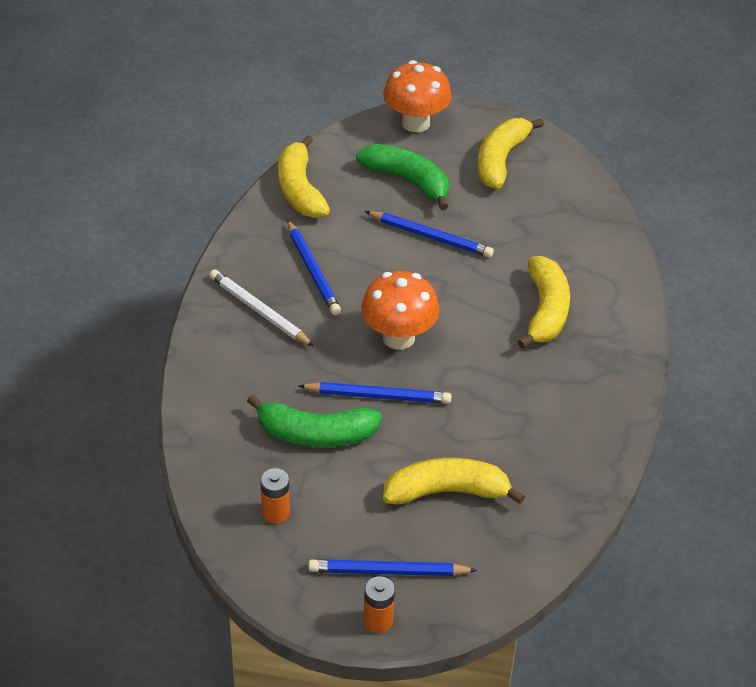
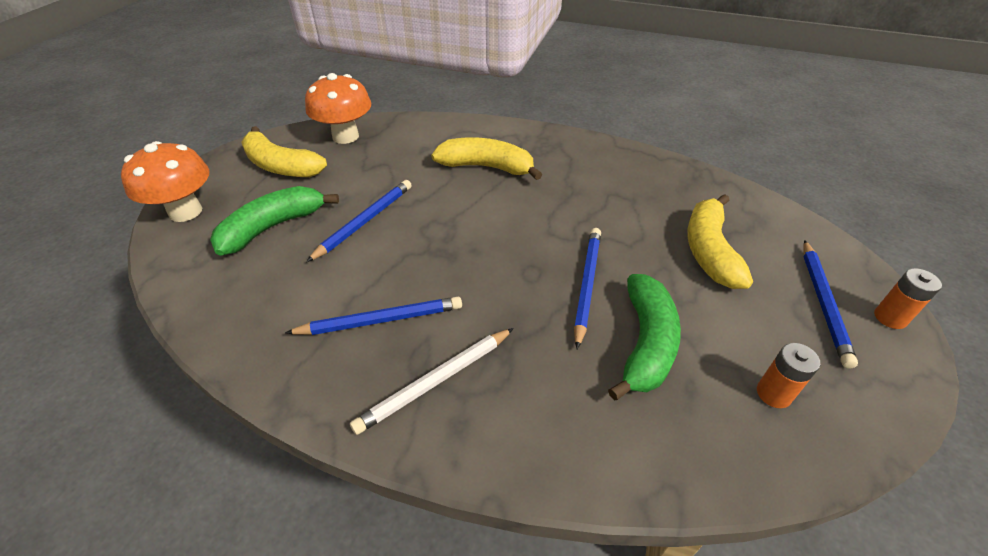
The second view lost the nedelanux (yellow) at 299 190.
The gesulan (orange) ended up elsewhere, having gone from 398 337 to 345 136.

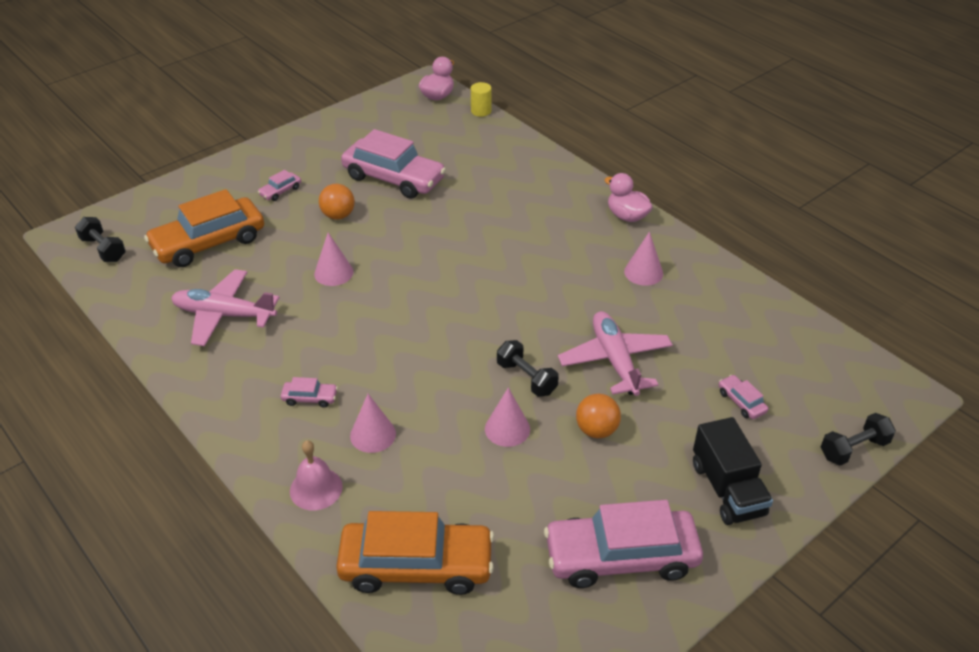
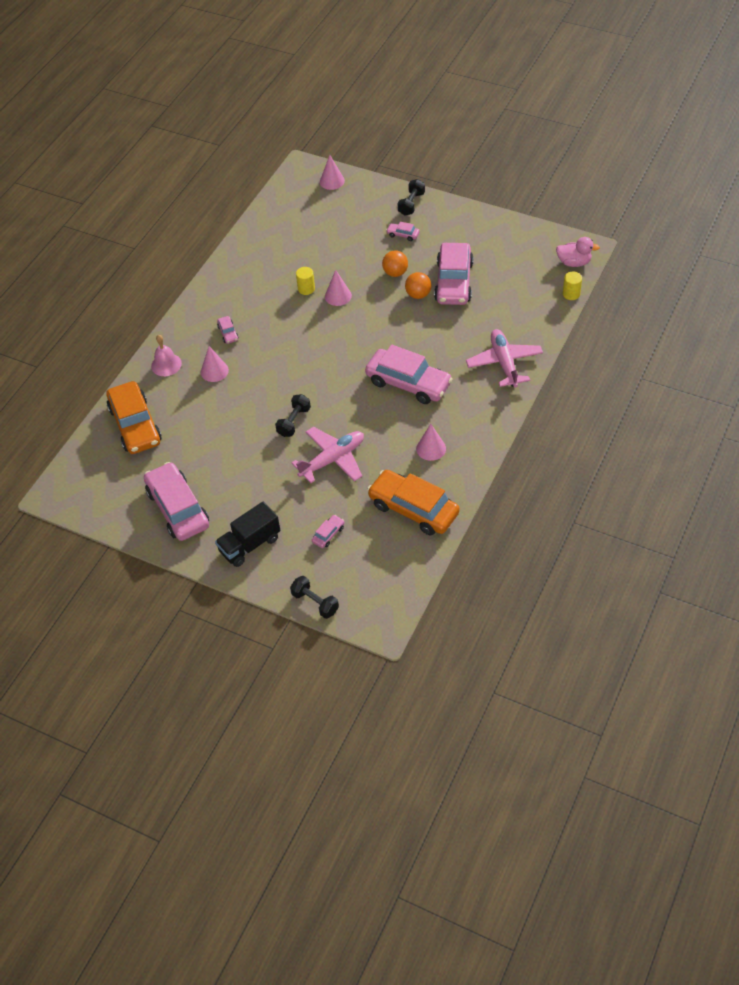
The second view lost the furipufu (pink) at 627 216.
The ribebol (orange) ended up elsewhere, having gone from 209 242 to 413 509.
The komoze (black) ended up elsewhere, having gone from 103 249 to 411 204.
The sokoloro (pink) ended up elsewhere, having gone from 224 315 to 504 363.
The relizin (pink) ended up elsewhere, having gone from 507 429 to 332 181.
The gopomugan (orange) ended up elsewhere, having gone from 596 430 to 418 295.
The second view gained the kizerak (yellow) at 306 289.
The second view gained the ribebol (pink) at 408 383.

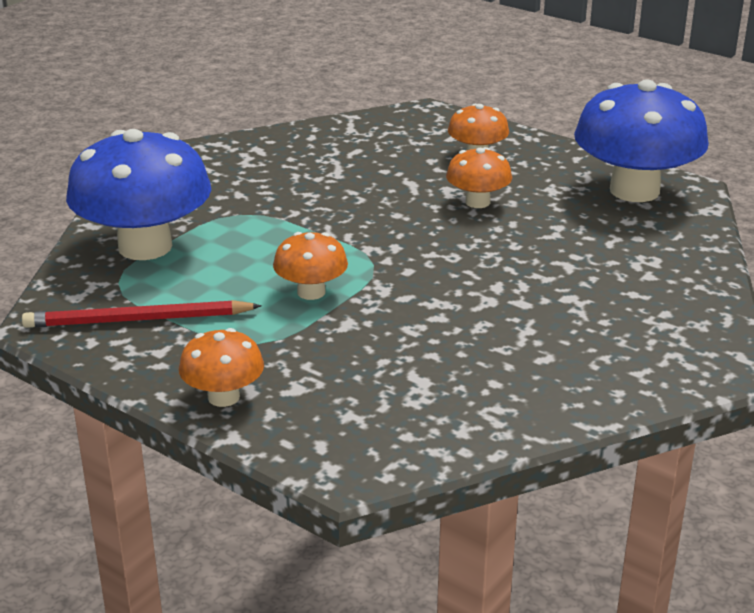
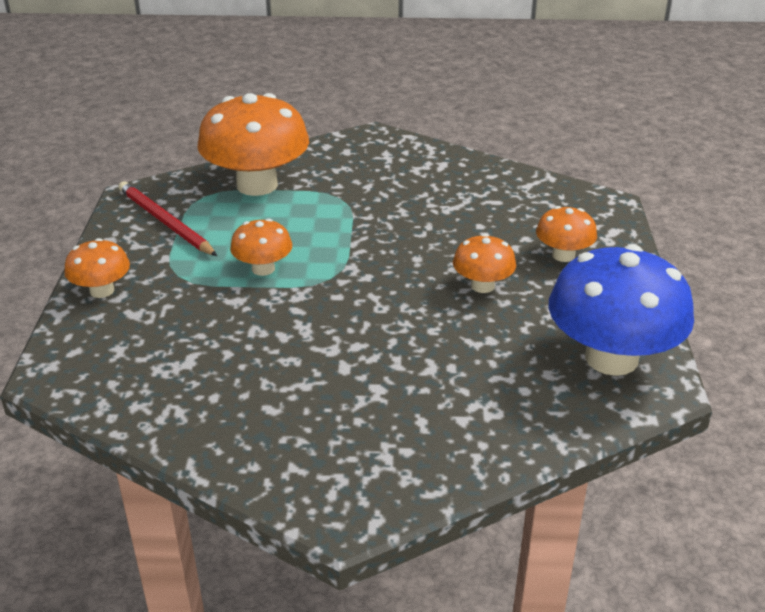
What was the gesulan (blue) at 145 247 turned into the gesulan (orange) at 257 185.

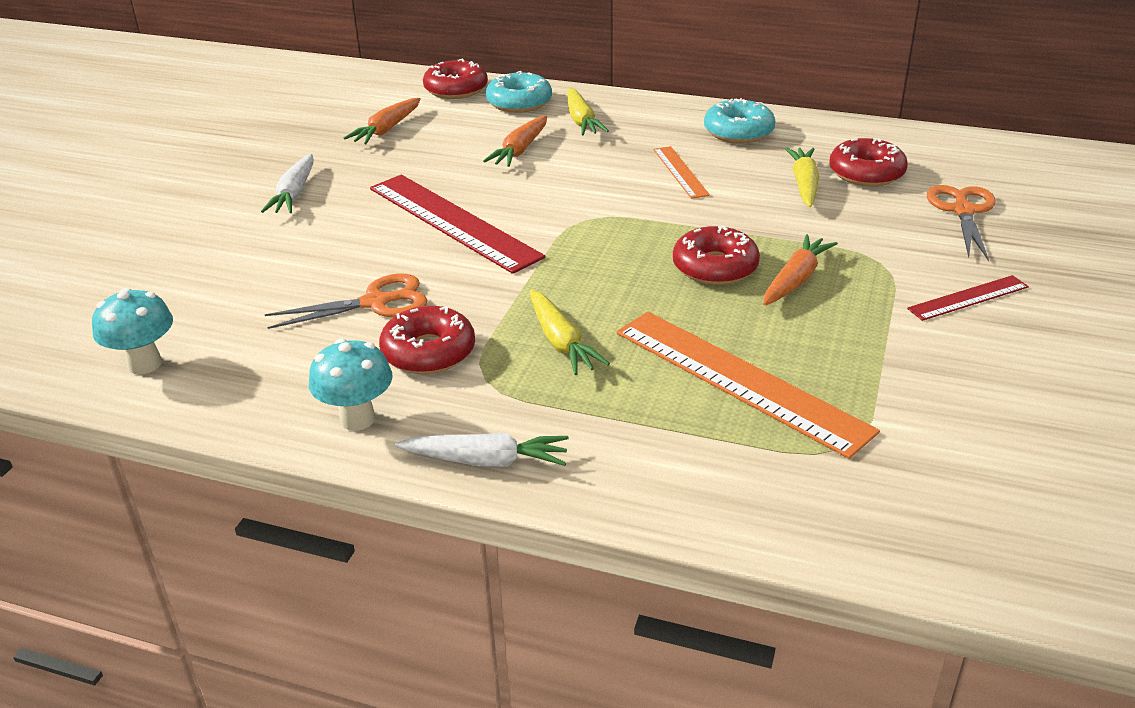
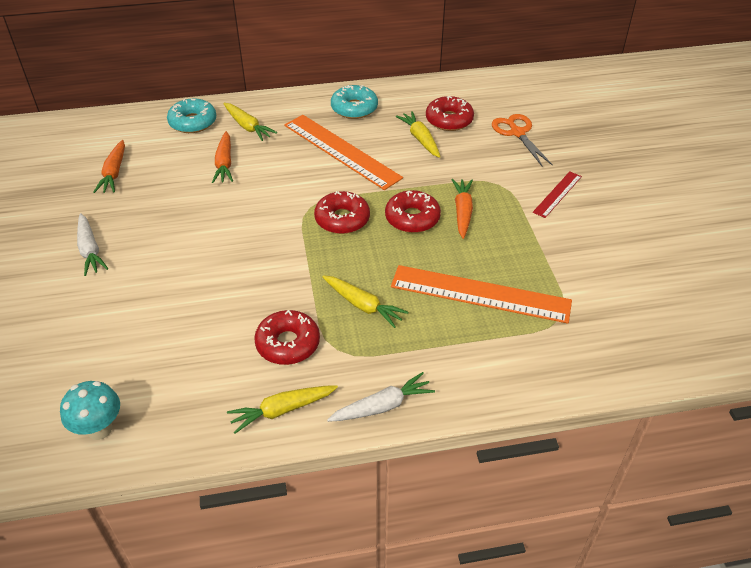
The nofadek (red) ended up elsewhere, having gone from 456 89 to 342 219.
The size of the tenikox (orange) at 680 172 changed by a factor of 1.98.
The second view lost the tenikox (red) at 452 222.
The second view lost the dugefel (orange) at 376 303.
Where the gesulan (turquoise) stood at 357 419, the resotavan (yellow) came to stand at 282 410.

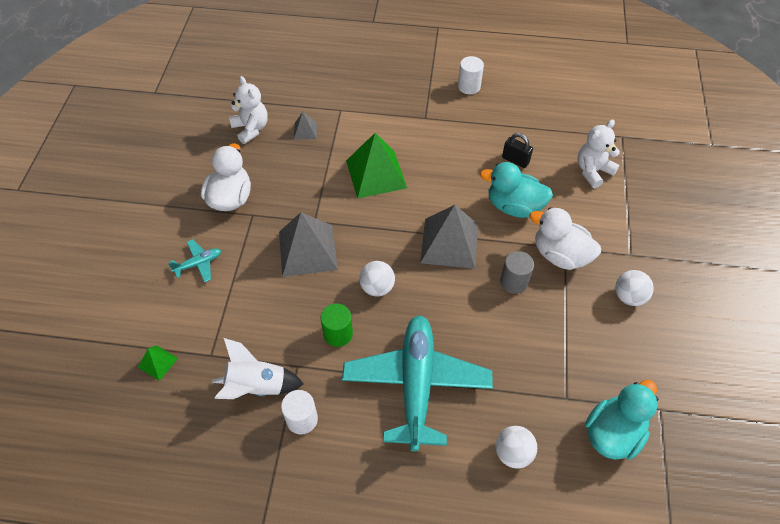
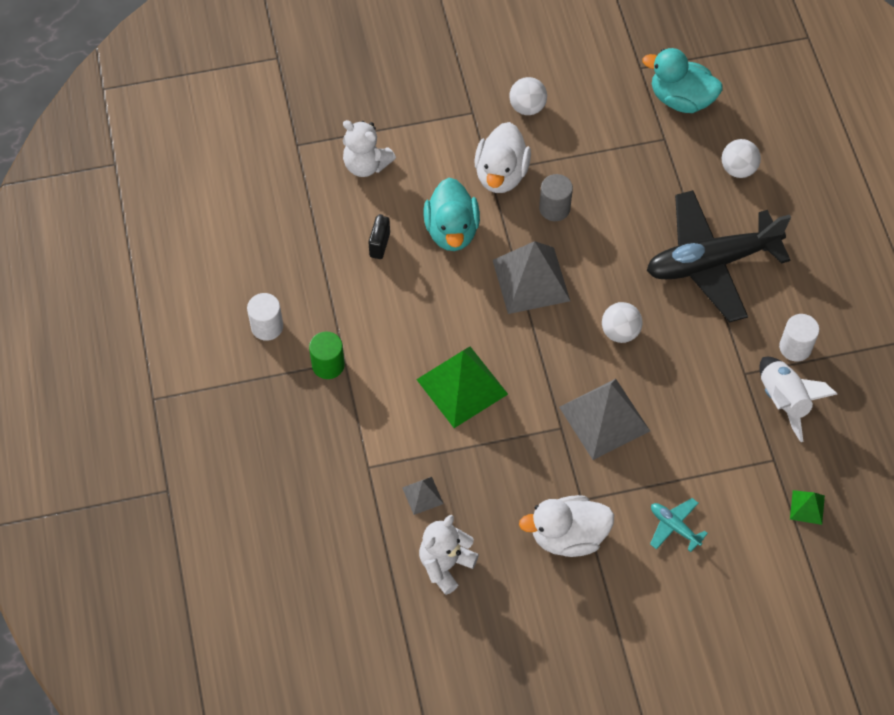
The kizerak (green) ended up elsewhere, having gone from 338 334 to 328 365.
What was the sokoloro (turquoise) at 416 384 turned into the sokoloro (black) at 711 262.

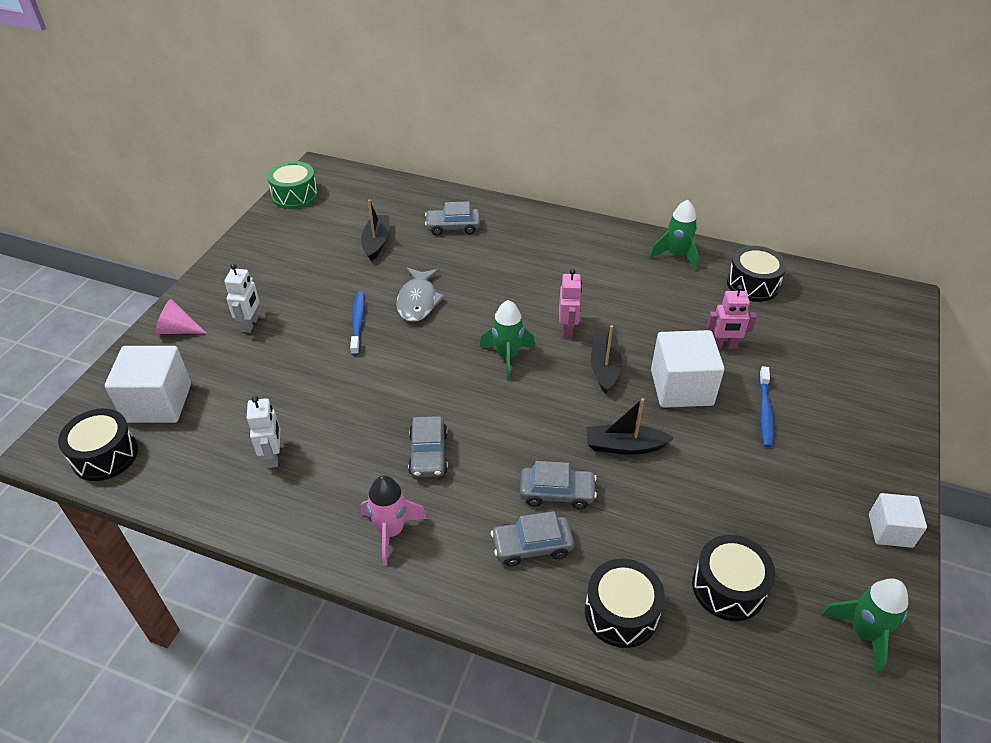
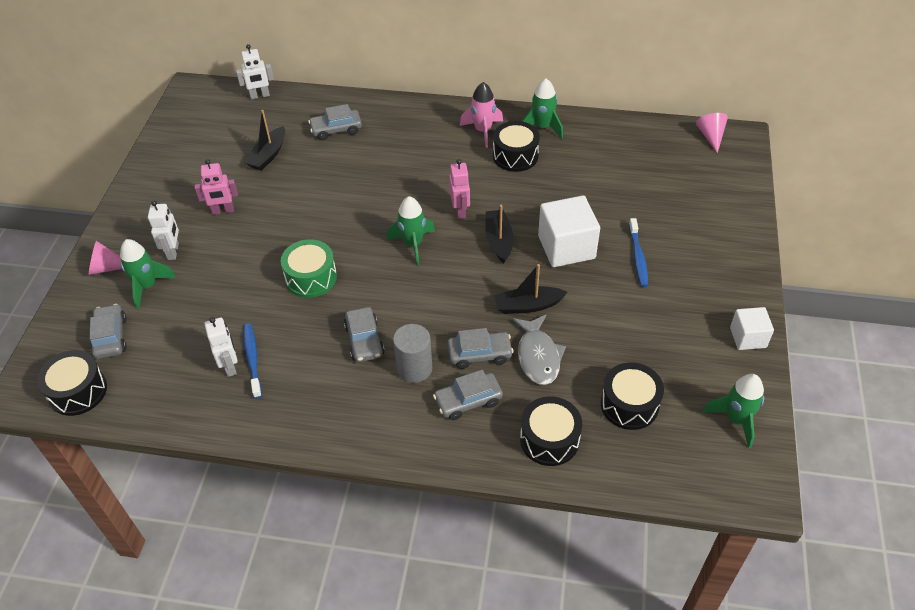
The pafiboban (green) ended up elsewhere, having gone from 295 195 to 311 278.
The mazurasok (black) at 376 242 ended up facing another way, 150 degrees counterclockwise from before.
The pafiboban (black) ended up elsewhere, having gone from 752 284 to 515 156.
The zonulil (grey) ended up elsewhere, having gone from 418 301 to 538 356.
The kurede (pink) ended up elsewhere, having gone from 723 346 to 223 211.
The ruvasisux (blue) ended up elsewhere, having gone from 358 322 to 252 359.
Where the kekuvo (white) stood at 158 403, the ribebol (grey) came to stand at 110 337.
The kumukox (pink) ended up elsewhere, having gone from 391 531 to 483 131.
The second view gained the kurede (white) at 260 96.
The second view gained the relizin (pink) at 710 136.
The second view gained the kumukox (green) at 147 286.
The second view gained the kizerak (grey) at 414 368.

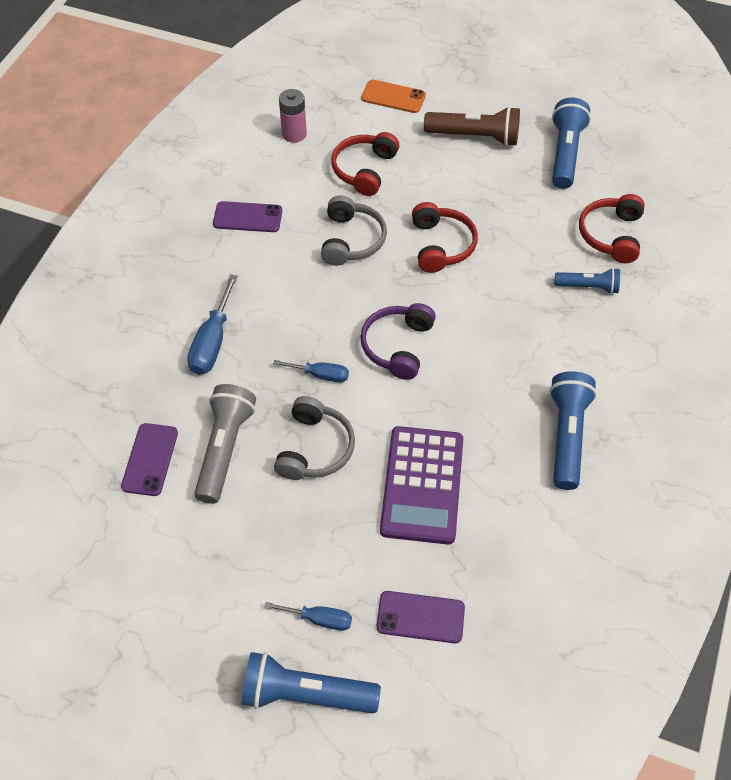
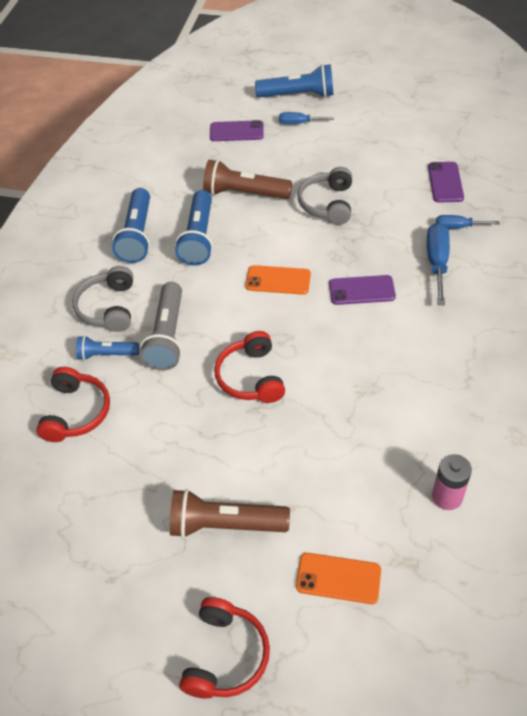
The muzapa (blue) ended up elsewhere, having gone from 565 153 to 198 238.
The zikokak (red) ended up elsewhere, having gone from 364 170 to 225 656.
The zikokak (grey) ended up elsewhere, having gone from 351 240 to 108 307.
The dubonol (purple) ended up elsewhere, having gone from 248 217 to 362 290.
Where the zikokak (purple) stood at 398 346, the dubonol (orange) came to stand at 278 280.
The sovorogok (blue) ended up elsewhere, having gone from 320 375 to 458 227.
The muzapa (grey) ended up elsewhere, having gone from 225 449 to 167 336.
Where the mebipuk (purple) stood at 422 485, the muzapa (brown) came to stand at 244 193.

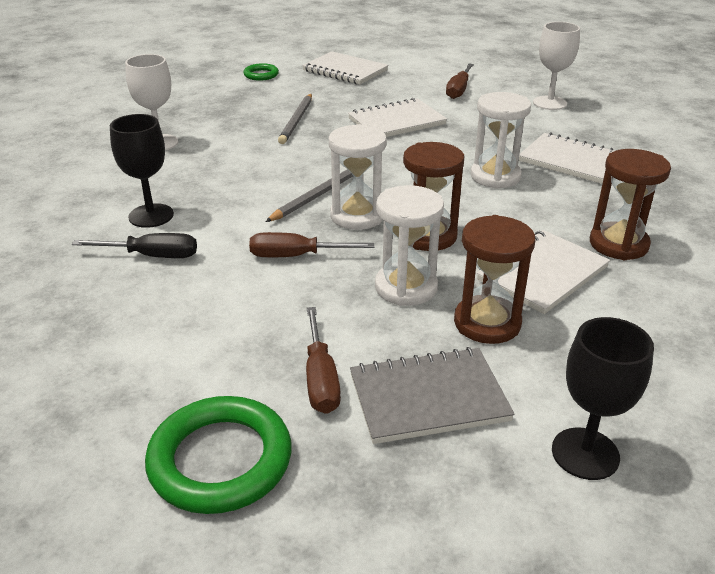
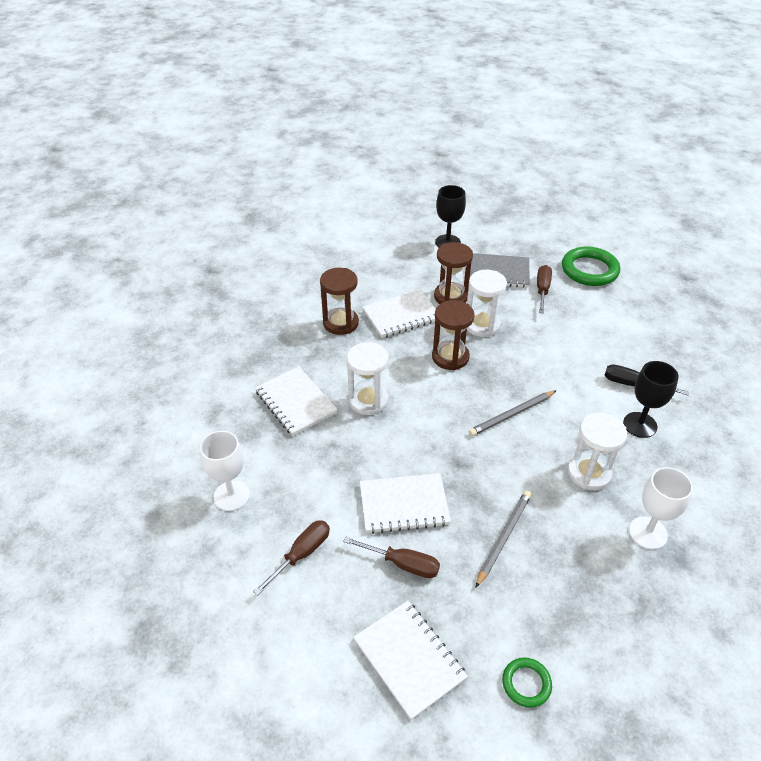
The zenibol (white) ended up elsewhere, having gone from 357 216 to 589 473.
The sovorogok (brown) ended up elsewhere, having gone from 295 256 to 403 564.

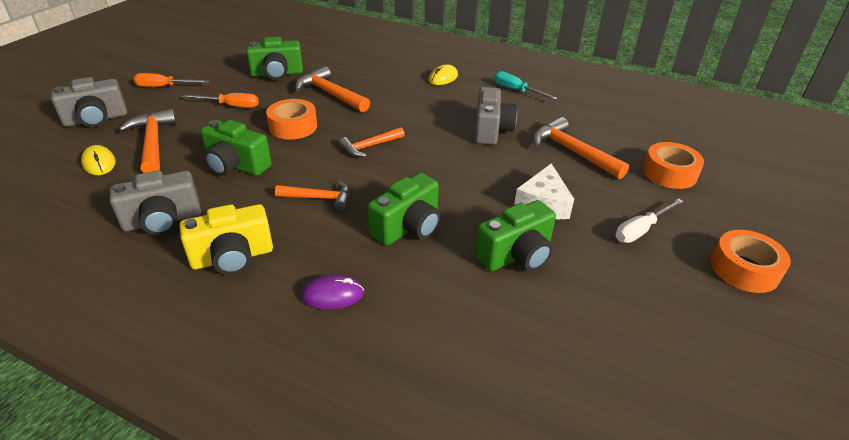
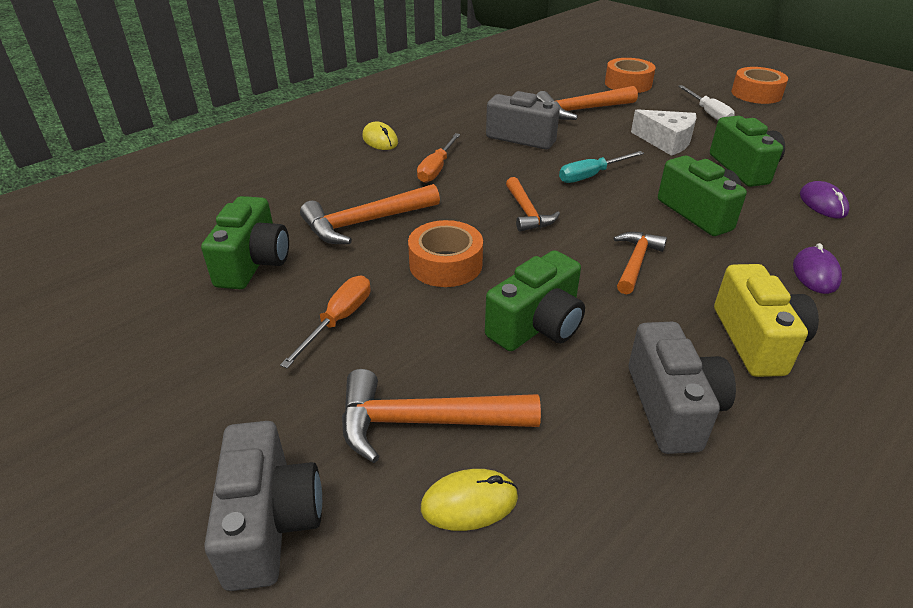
The sovorogok (turquoise) ended up elsewhere, having gone from 516 90 to 591 175.
The sovorogok (orange) ended up elsewhere, having gone from 164 87 to 436 168.
The second view gained the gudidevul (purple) at 822 203.

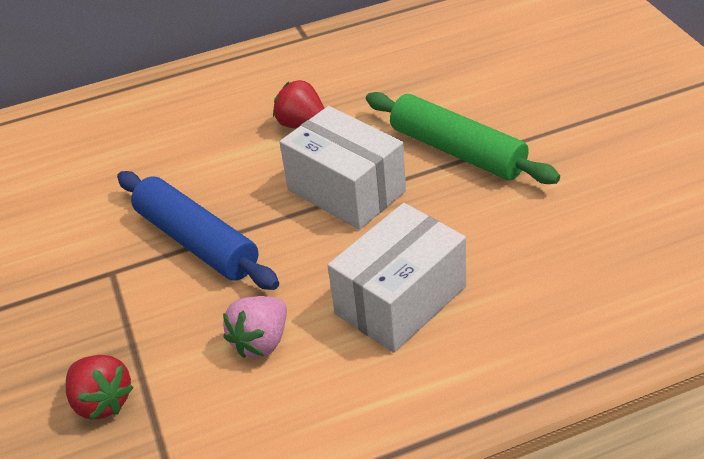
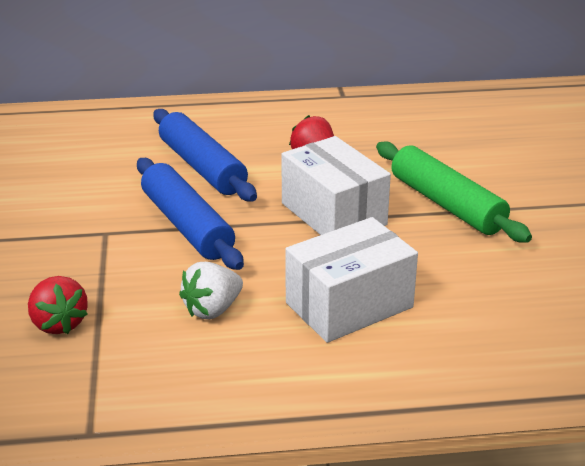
What was the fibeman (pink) at 261 341 turned into the fibeman (white) at 212 309.
The second view gained the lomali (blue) at 202 167.

